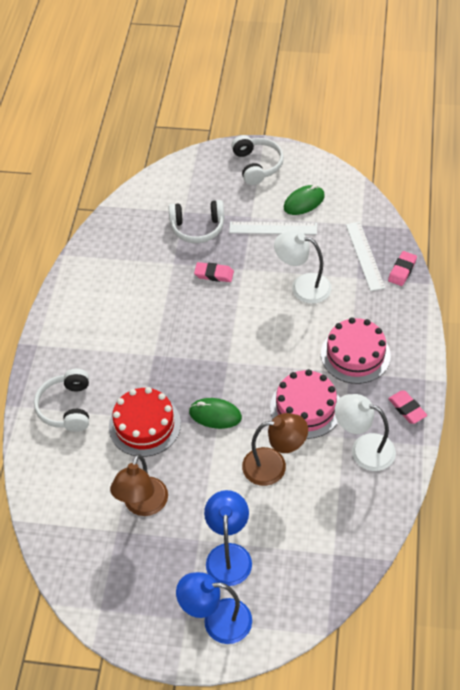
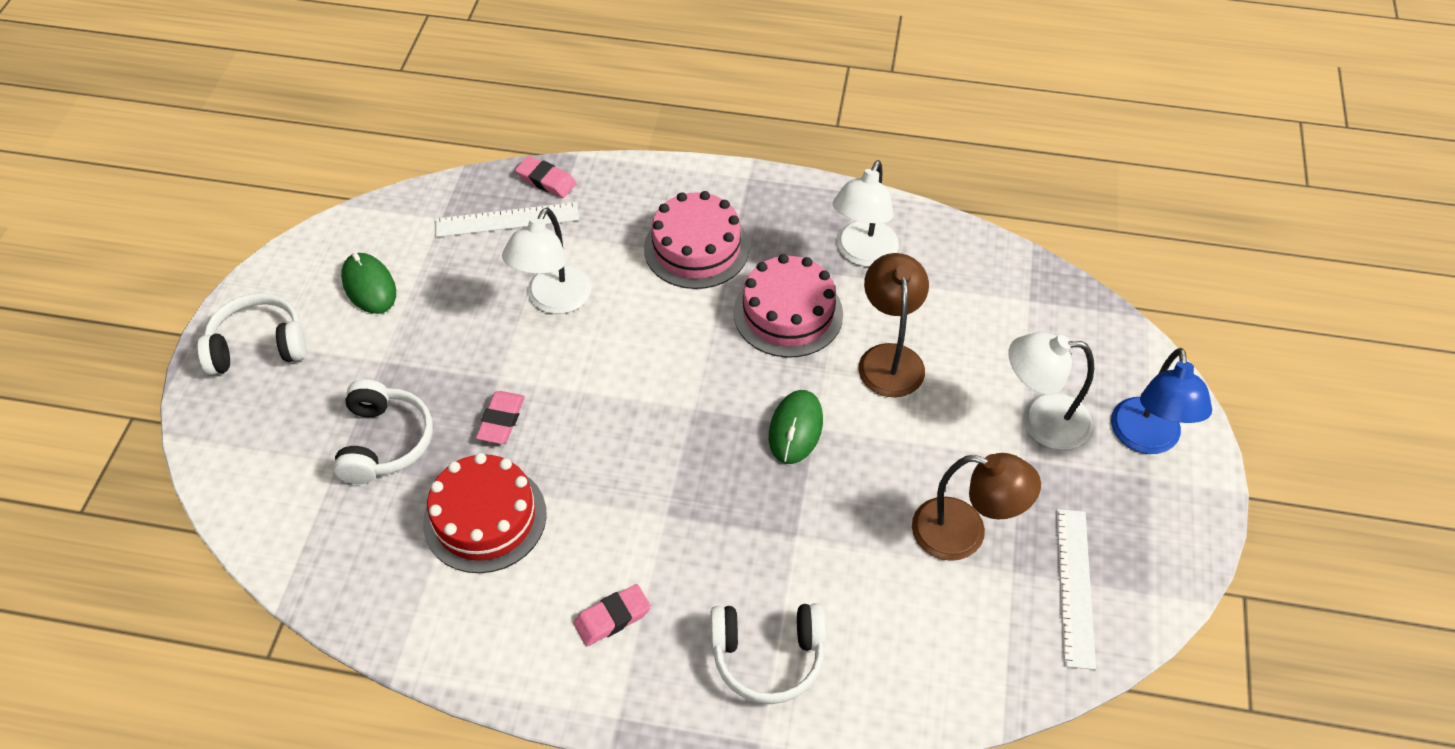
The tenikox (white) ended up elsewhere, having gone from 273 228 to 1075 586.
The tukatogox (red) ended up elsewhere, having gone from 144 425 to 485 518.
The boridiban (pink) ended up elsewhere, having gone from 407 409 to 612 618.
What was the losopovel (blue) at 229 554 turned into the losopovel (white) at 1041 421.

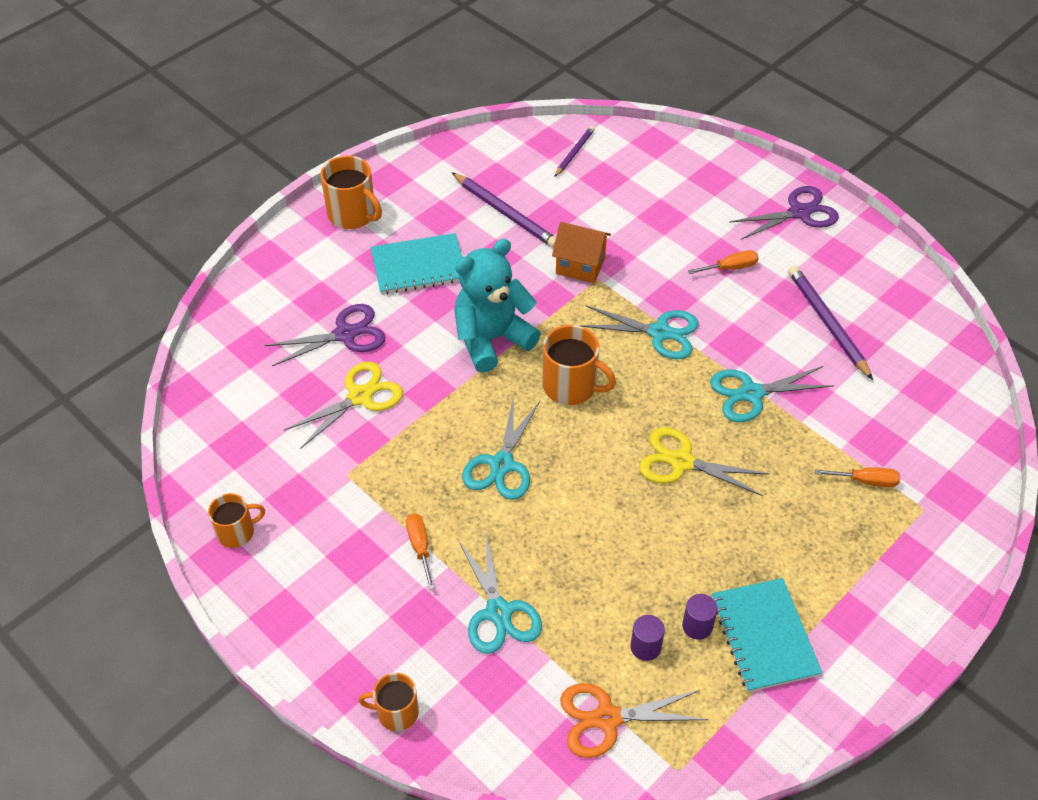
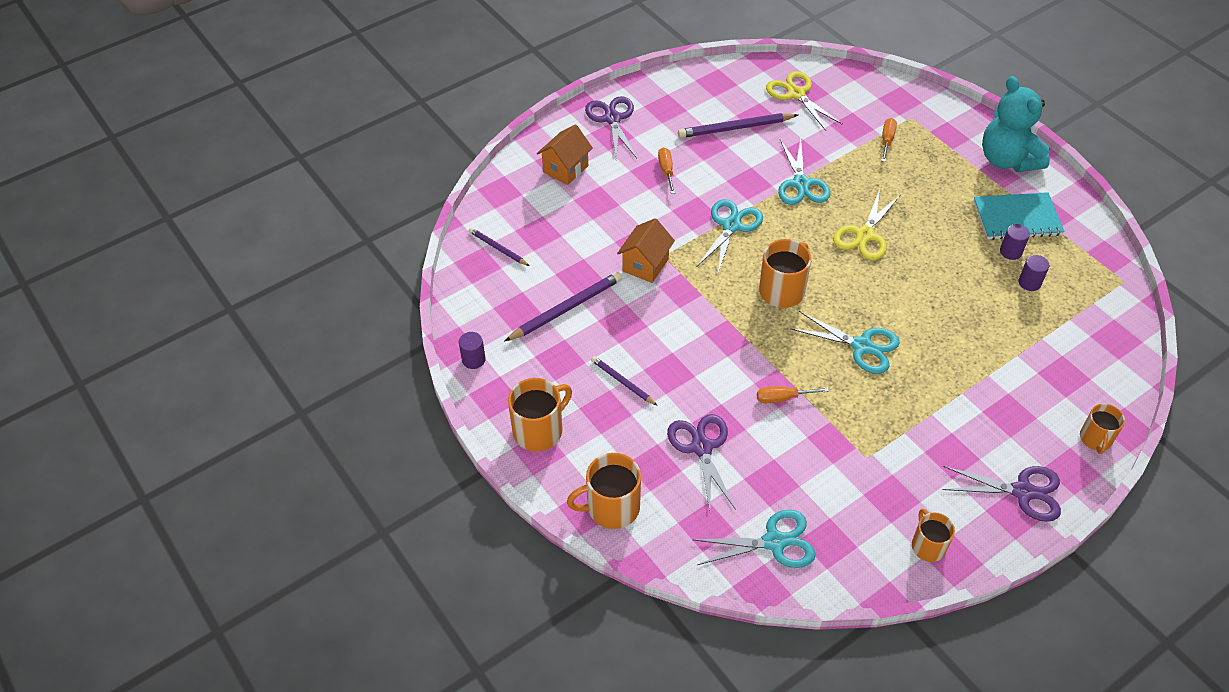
Where the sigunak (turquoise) stood at 419 266, the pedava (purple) came to stand at 622 382.
The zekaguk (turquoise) ended up elsewhere, having gone from 492 339 to 1007 160.
The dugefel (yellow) ended up elsewhere, having gone from 360 397 to 796 94.
The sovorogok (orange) ended up elsewhere, having gone from 420 547 to 782 398.
The dugefel (turquoise) ended up elsewhere, having gone from 498 612 to 774 542.
The second view lost the dugefel (orange) at 607 718.
The second view gained the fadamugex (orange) at 565 169.
The second view gained the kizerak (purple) at 473 359.
The second view gained the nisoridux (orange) at 612 507.
The second view gained the dugefel (purple) at 1022 492.

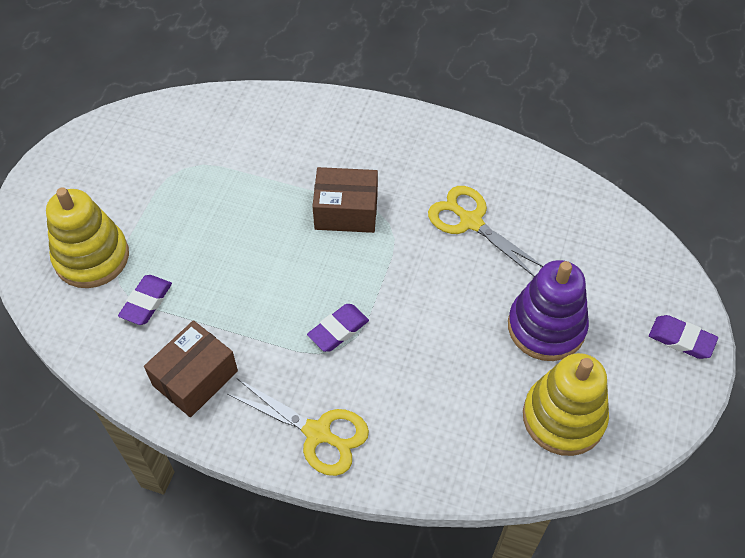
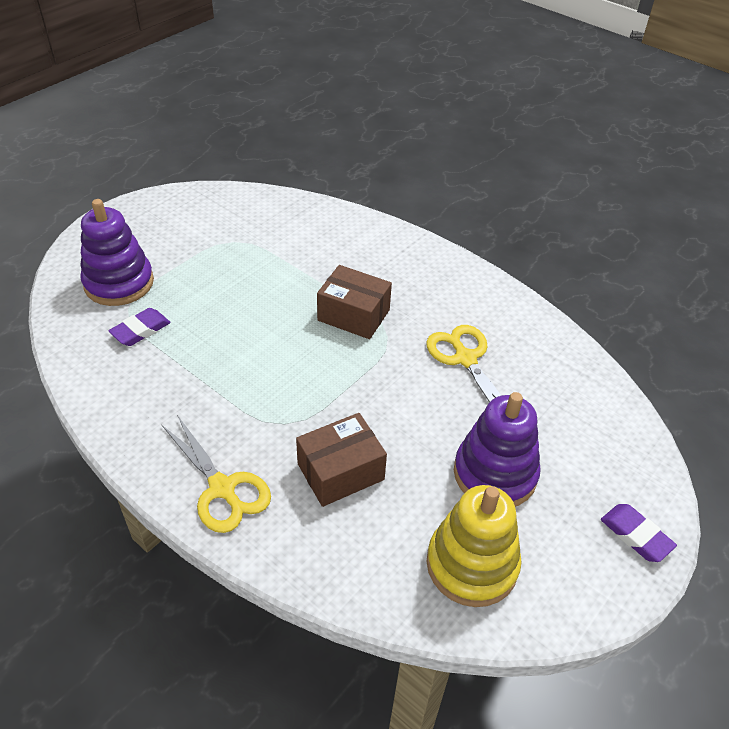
What was the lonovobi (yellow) at 92 257 turned into the lonovobi (purple) at 119 283.
The second view lost the boridiban (purple) at 338 330.
The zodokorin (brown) ended up elsewhere, having gone from 195 378 to 340 472.

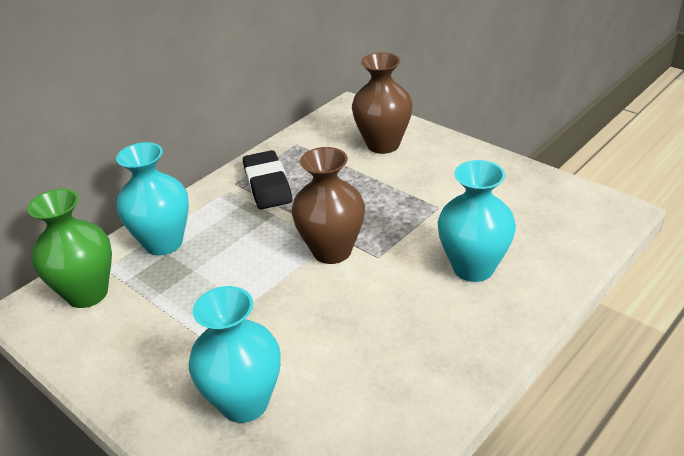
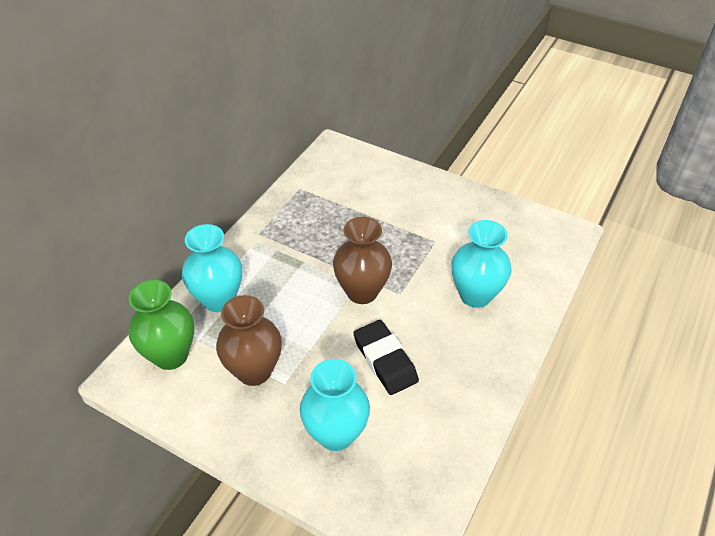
The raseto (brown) ended up elsewhere, having gone from 383 144 to 254 371.
The boridiban (black) ended up elsewhere, having gone from 267 185 to 385 360.

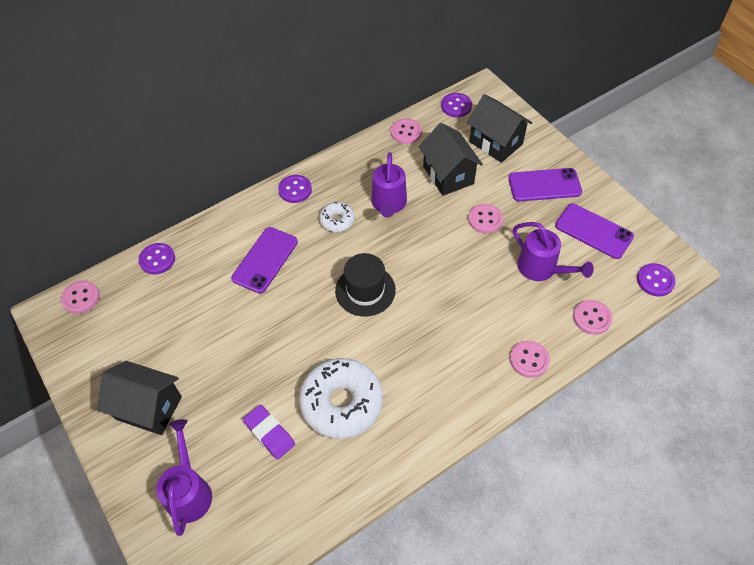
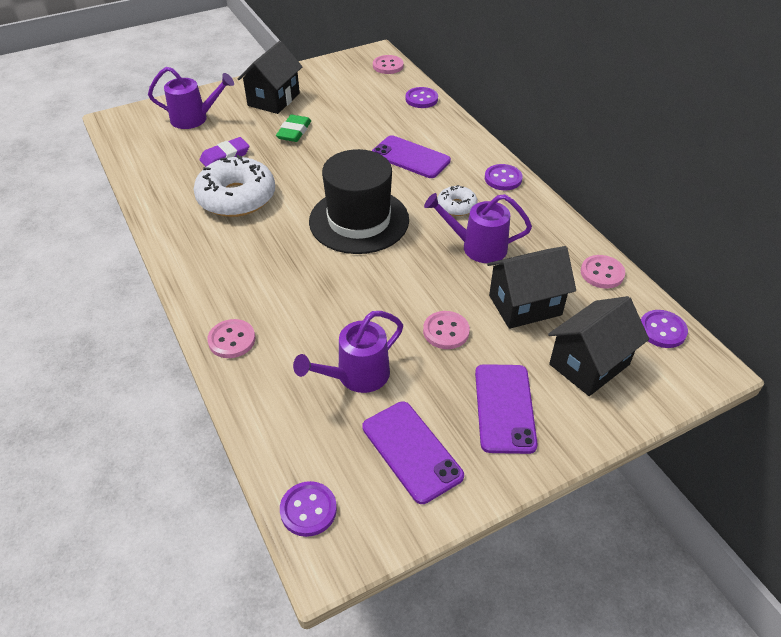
The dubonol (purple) at 593 231 ended up facing another way, 75 degrees counterclockwise from before.
The size of the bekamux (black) at 365 290 changed by a factor of 1.52.
The second view lost the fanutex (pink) at 592 318.
The second view gained the boridiban (green) at 294 132.

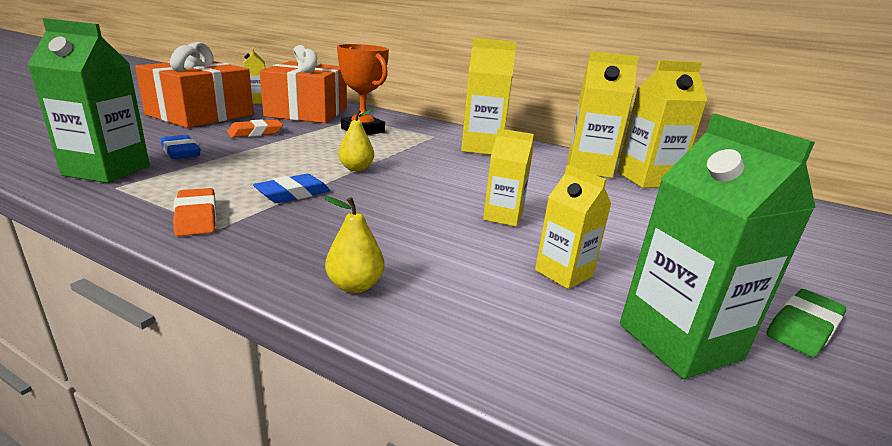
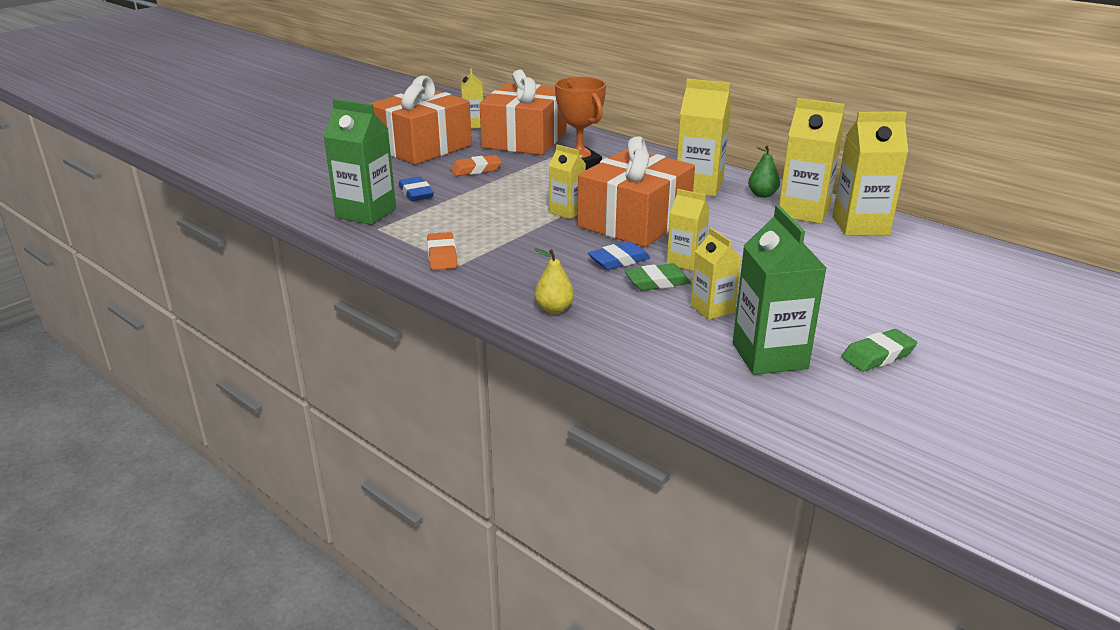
Where the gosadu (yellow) stood at 356 168, the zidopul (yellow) came to stand at 567 211.
The boridiban (blue) ended up elsewhere, having gone from 293 194 to 619 260.
The second view gained the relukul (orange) at 634 221.
The second view gained the gosadu (green) at 762 195.
The second view gained the boridiban (green) at 657 282.

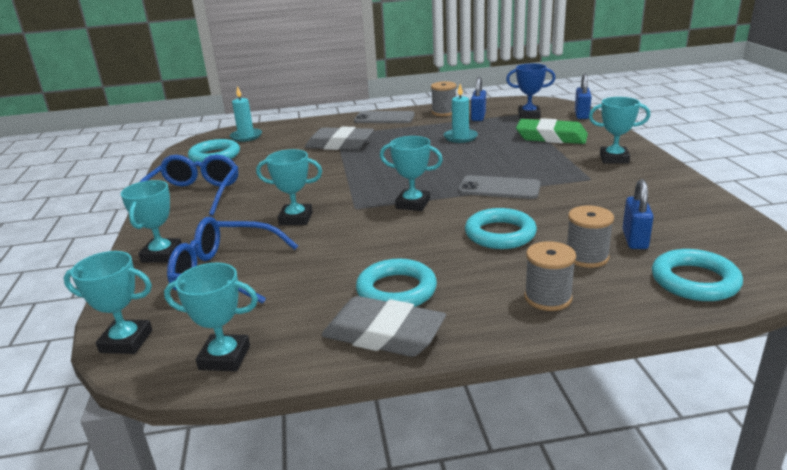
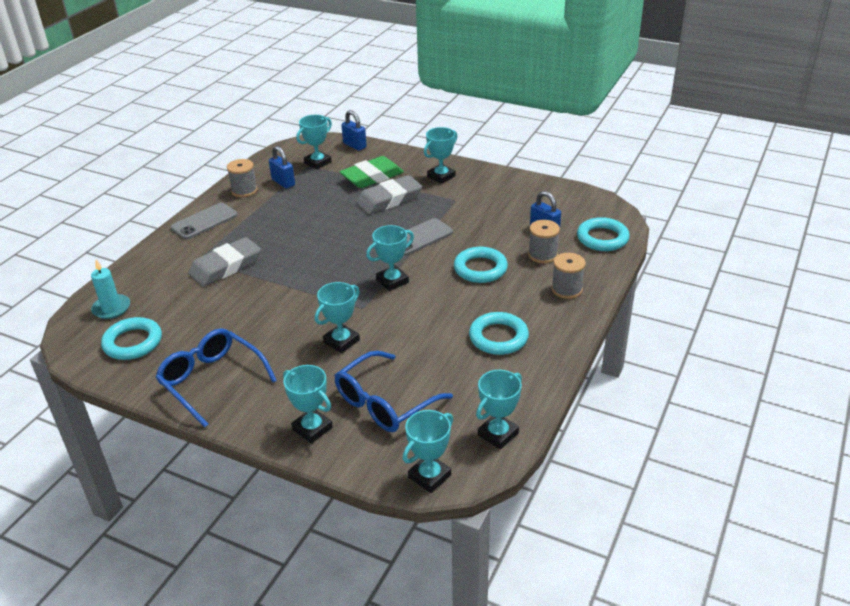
What was the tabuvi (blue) at 529 115 turned into the tabuvi (turquoise) at 318 162.
The second view lost the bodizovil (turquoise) at 460 137.
The boridiban (grey) ended up elsewhere, having gone from 383 334 to 389 199.

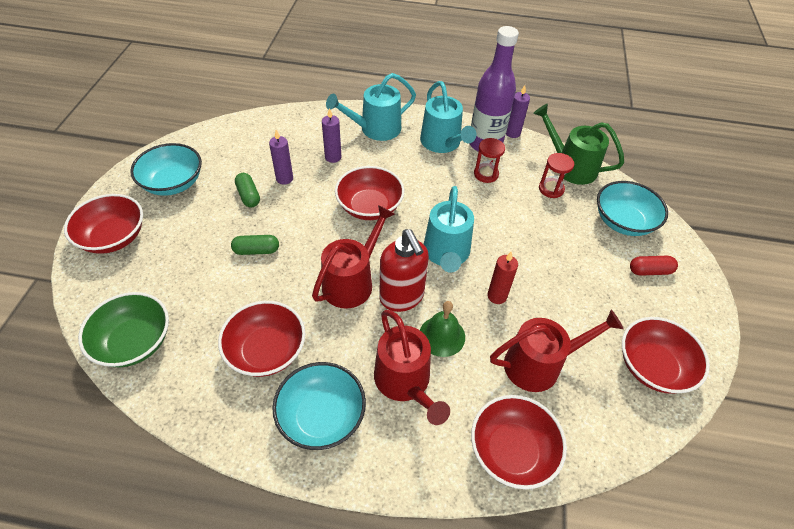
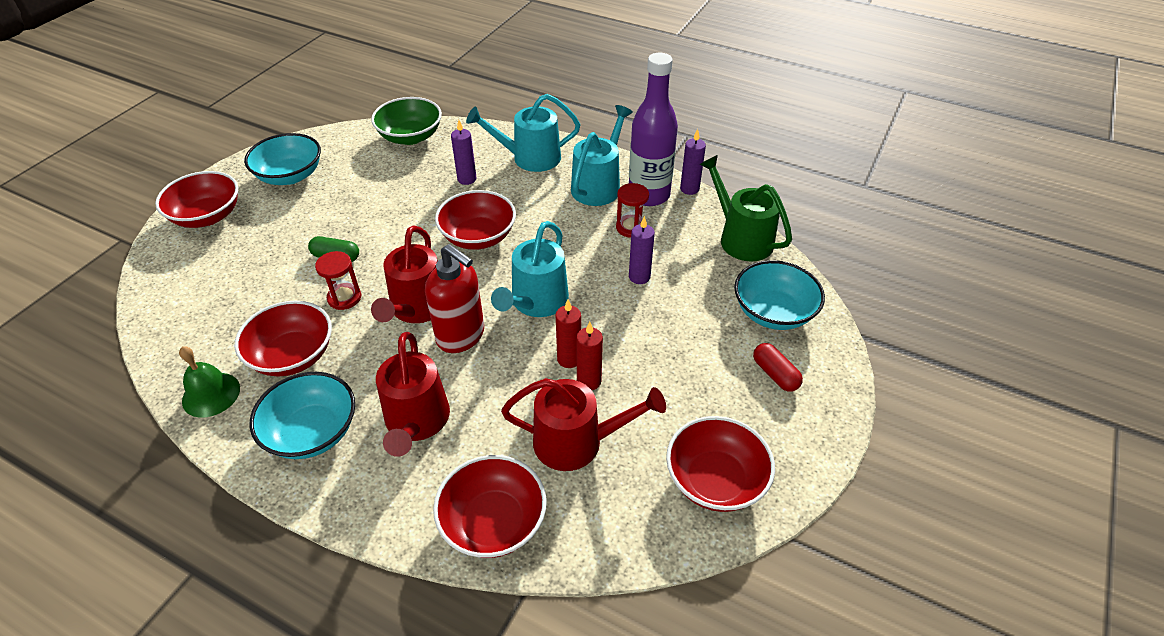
The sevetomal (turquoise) at 442 143 ended up facing another way, 150 degrees counterclockwise from before.
The bodizovil (purple) ended up elsewhere, having gone from 284 178 to 639 277.
The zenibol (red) ended up elsewhere, having gone from 551 189 to 344 298.
The second view lost the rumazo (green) at 248 196.
The sevetomal (red) at 352 282 ended up facing another way, 135 degrees clockwise from before.
The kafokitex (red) at 402 297 ended up facing another way, 45 degrees counterclockwise from before.
The rumazo (red) at 649 271 ended up facing another way, 45 degrees clockwise from before.
The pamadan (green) ended up elsewhere, having gone from 134 342 to 410 137.
The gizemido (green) ended up elsewhere, having gone from 442 336 to 211 394.
The second view gained the bodizovil (red) at 589 381.

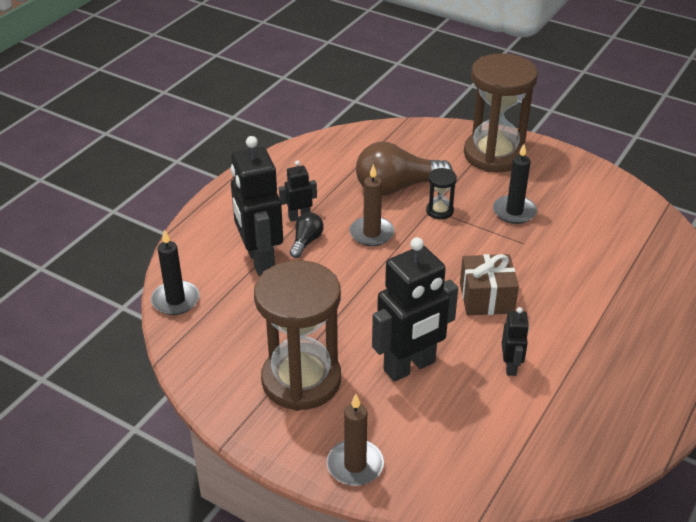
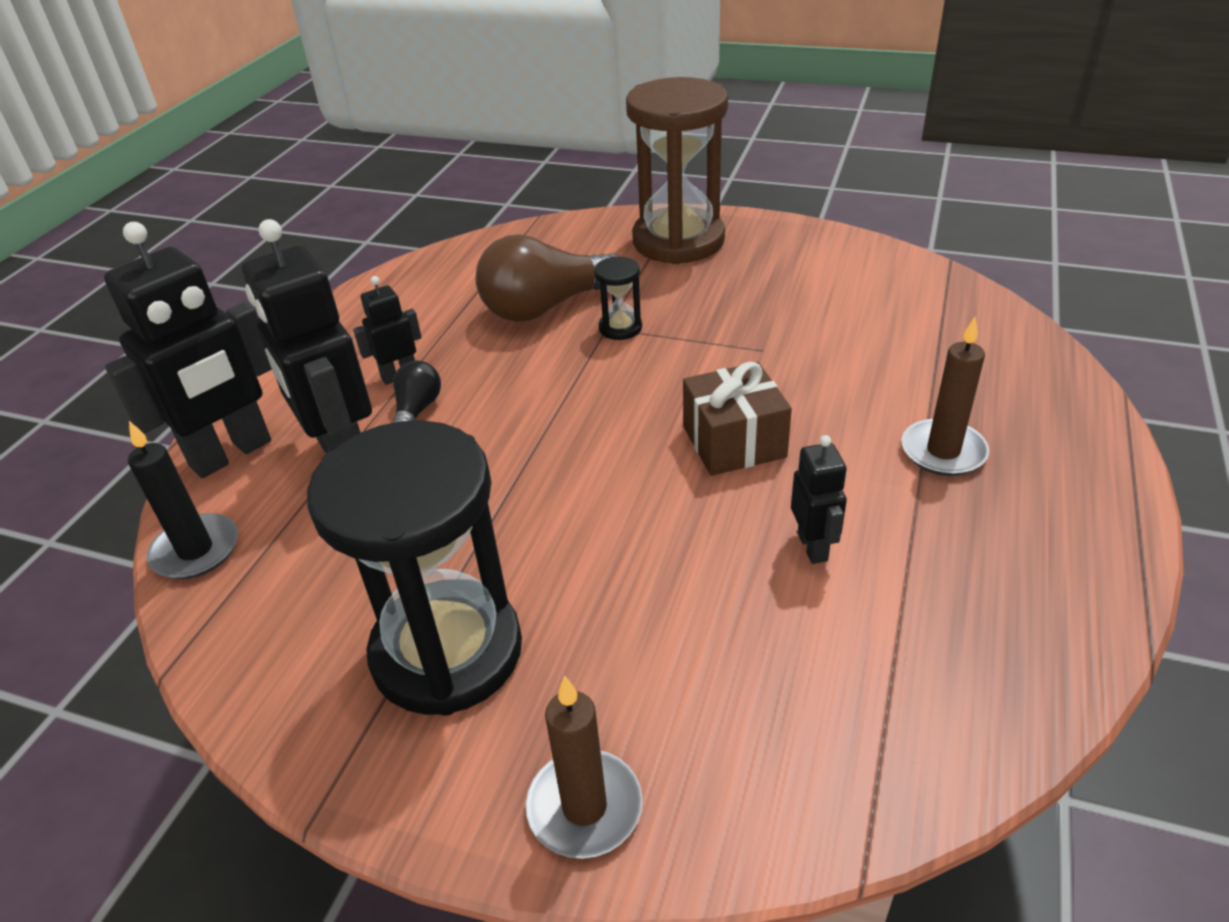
The second view lost the bodizovil (black) at 514 212.
The bodizovil (brown) ended up elsewhere, having gone from 371 233 to 943 451.
The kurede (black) ended up elsewhere, having gone from 410 366 to 231 454.
What was the zenibol (brown) at 301 380 turned into the zenibol (black) at 447 652.

